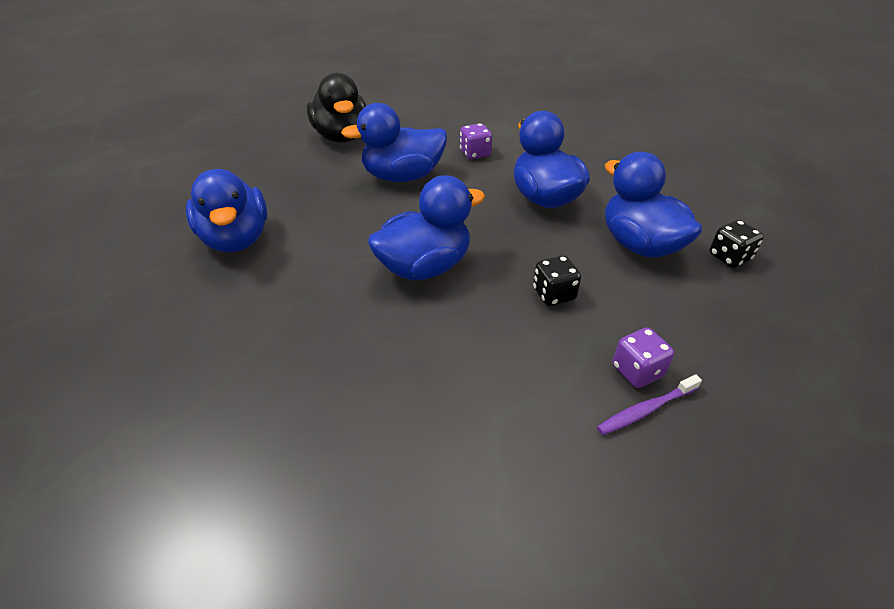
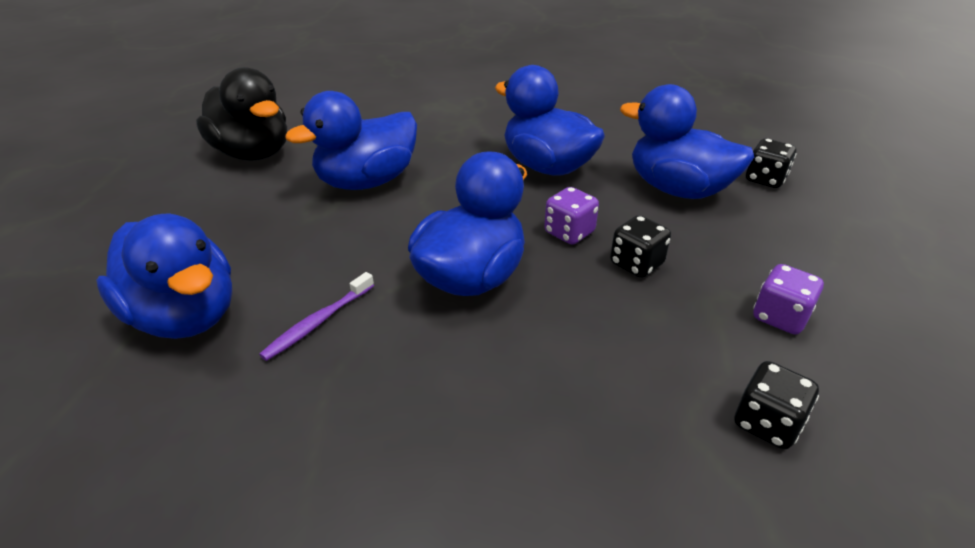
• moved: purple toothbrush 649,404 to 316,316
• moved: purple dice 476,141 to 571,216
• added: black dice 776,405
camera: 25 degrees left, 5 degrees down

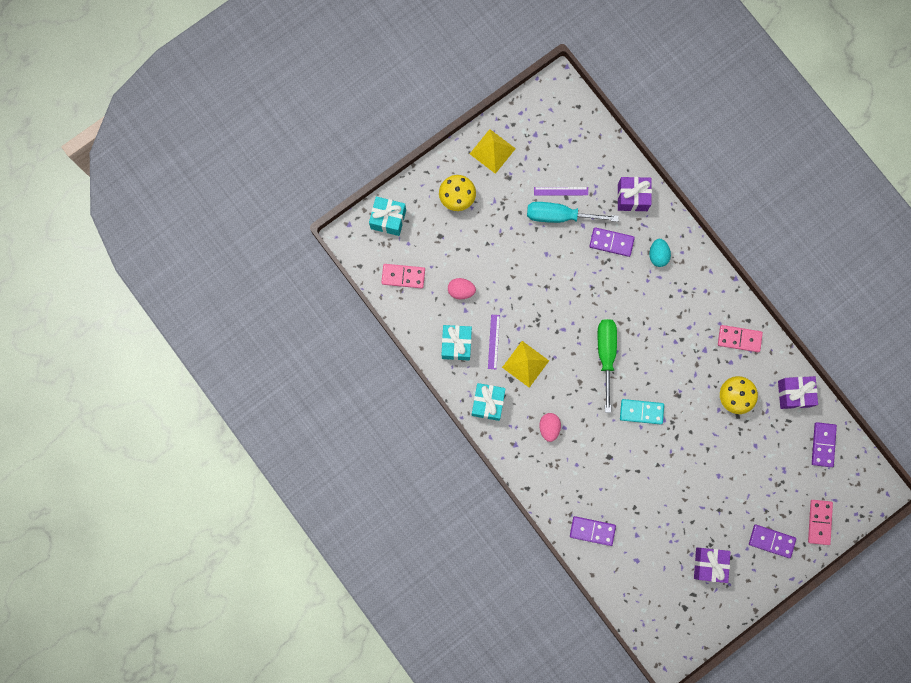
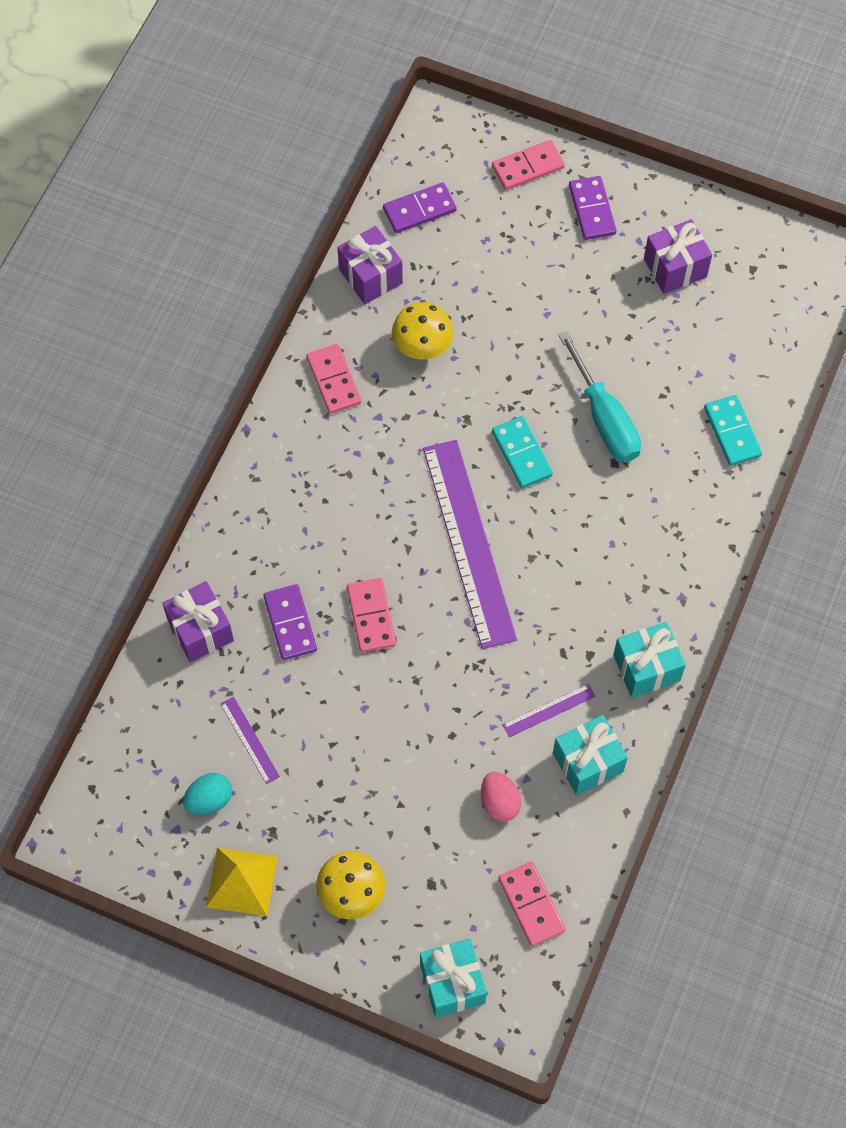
• moved: turquoise egg 660,253 to 207,794
• added: pink domino 371,615
• replaced: green screwdriver 607,366 to purple ruler 470,544
• moved: turquoise screwdriver 573,212 to 599,396
• recoloured: purple domino 593,531 to turquoise domino 733,430
• removed: yellow pyramid 525,364
• removed: pink egg 550,427
camera: 120 degrees left, 15 degrees down

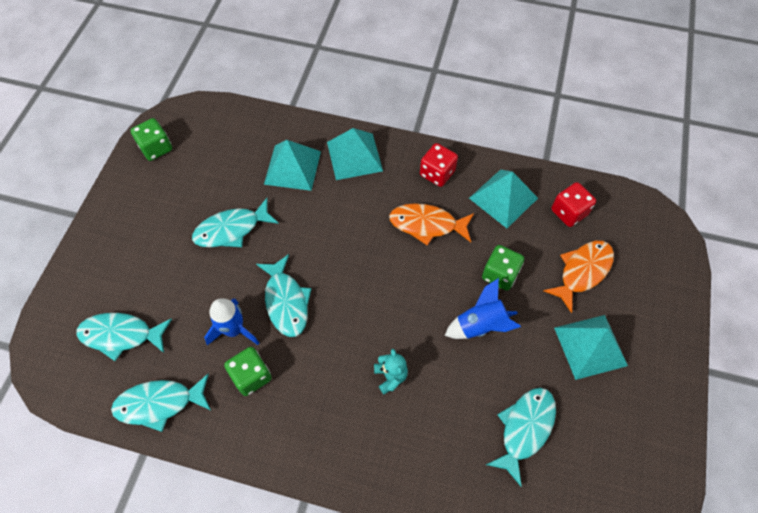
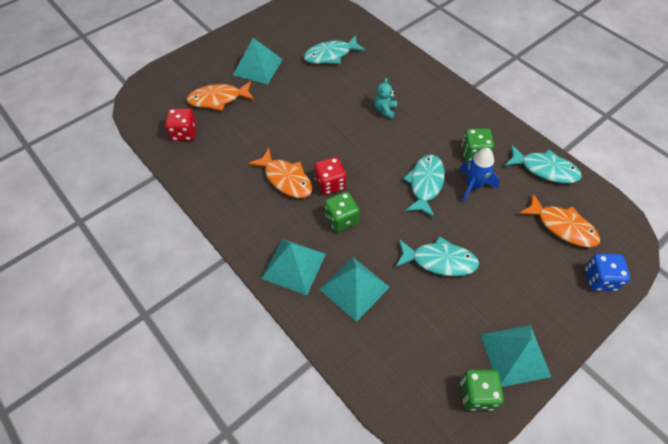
• moved: red dice 439,165 to 330,176
• moved: green dice 503,268 to 342,212
• moved: turquoise pyramid 503,198 to 515,356
• recoloured: turquoise fish 124,337 to orange fish 559,220
• added: blue dice 607,272
• removed: blue rocket 483,308
camera: 145 degrees left, 5 degrees down

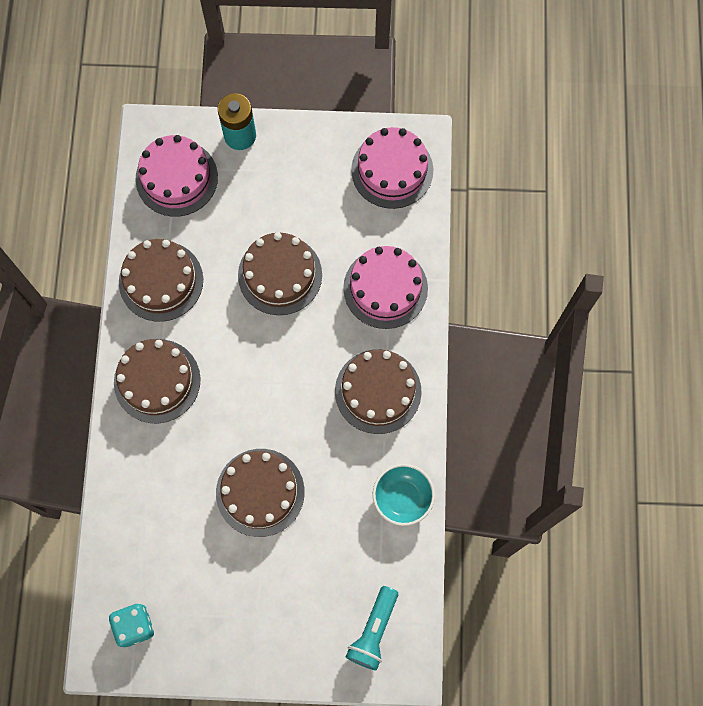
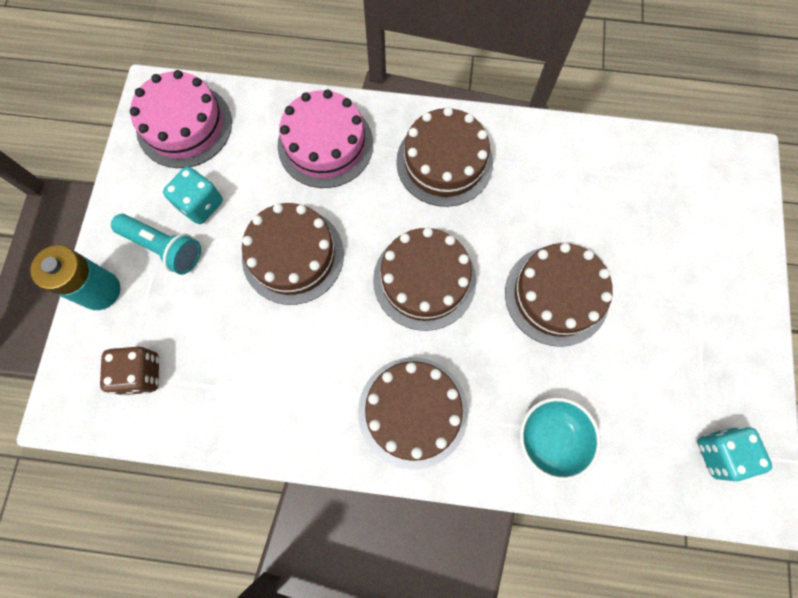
• replaced: pink cake 176,176 to brown dice 129,371
• moved: turquoise flashlight 372,628 to 156,244
• added: turquoise dice 193,195
• moved: brown cake 161,280 to 424,279
• moved: turquoise bowl 404,495 to 560,439
camera: 85 degrees left, 0 degrees up

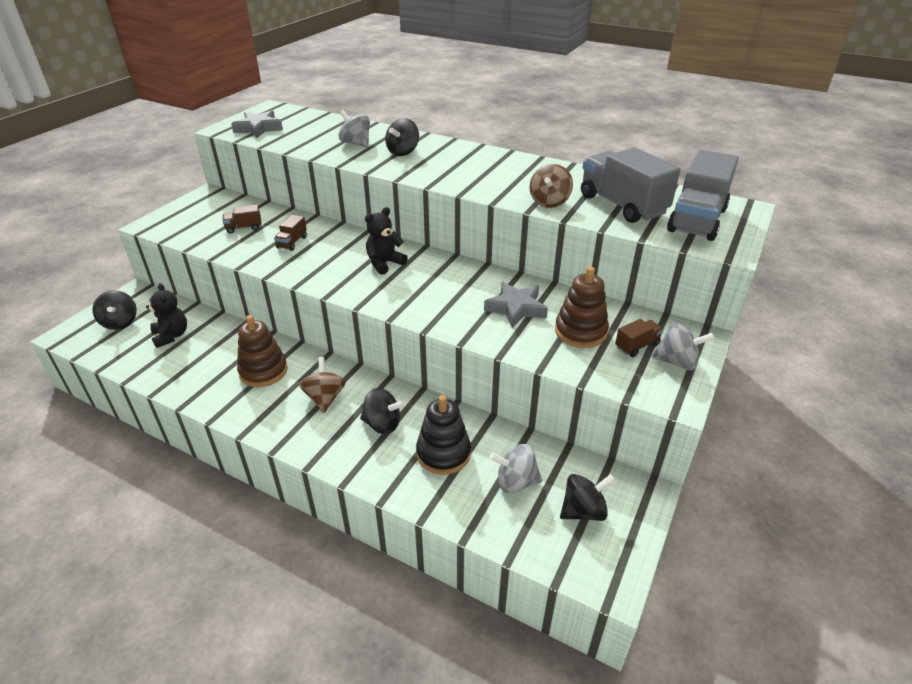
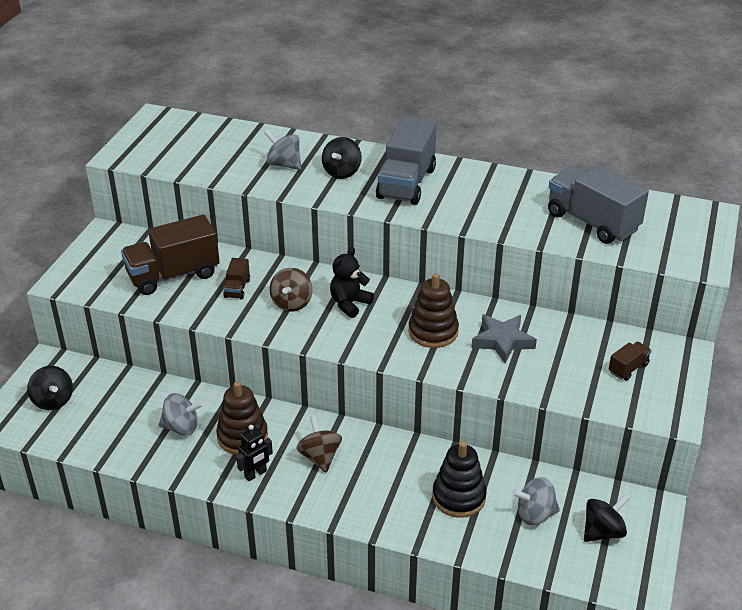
• resized: brown truck 242,218 = 170,255 x2.19
• moved: grey spinning top 683,346 to 181,414
• added: black robot 254,453
• moved: brown spinning top 551,186 to 291,290
• moved: grey truck 703,195 to 406,161
• moved: brown stacking toy 582,307 to 433,310
• removed: black teddy bear 166,315
• removed: grey star 257,124
• removed: black spinning top 382,411
camera: 10 degrees left, 0 degrees up

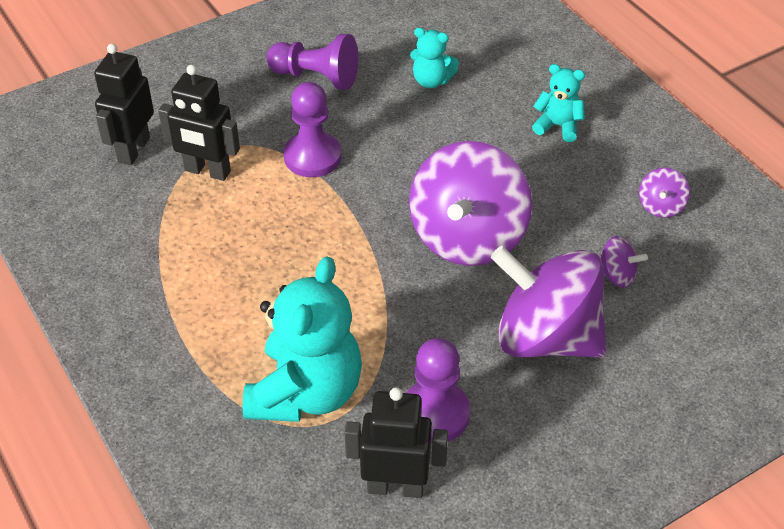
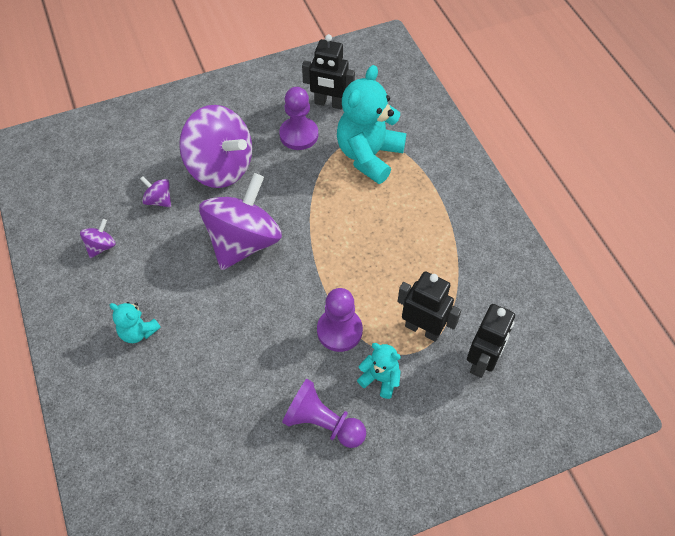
• moved: turquoise teddy bear 434,58 to 379,371
camera: 170 degrees left, 10 degrees up

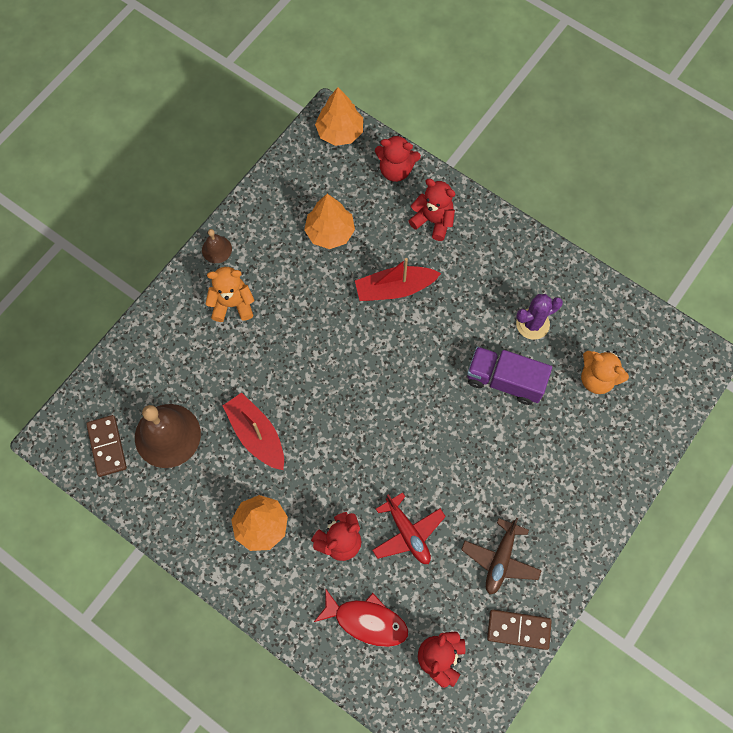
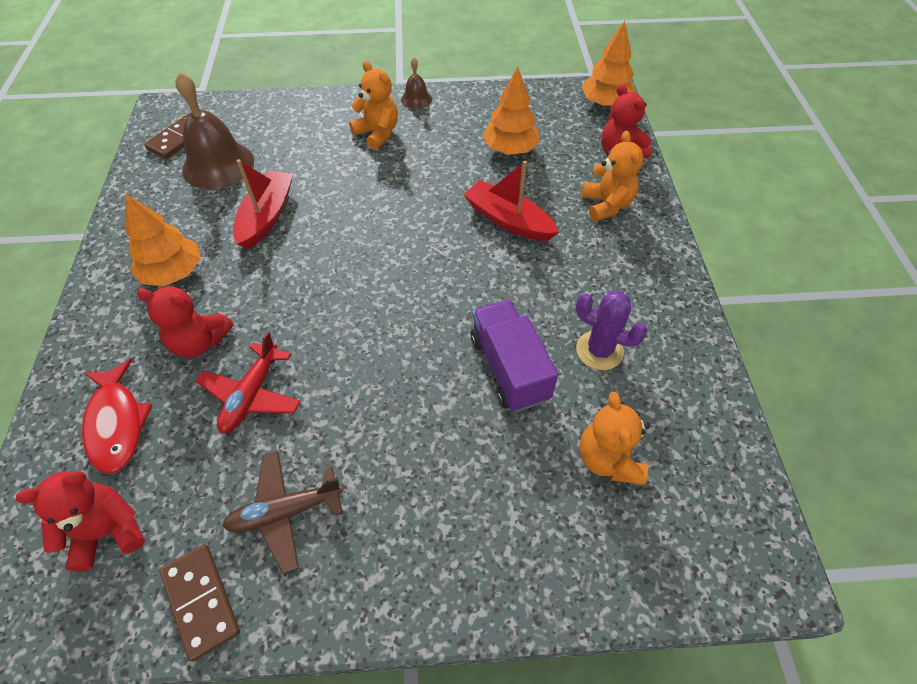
• recoloured: red teddy bear 432,210 to orange teddy bear 613,176
camera: 50 degrees right, 15 degrees down

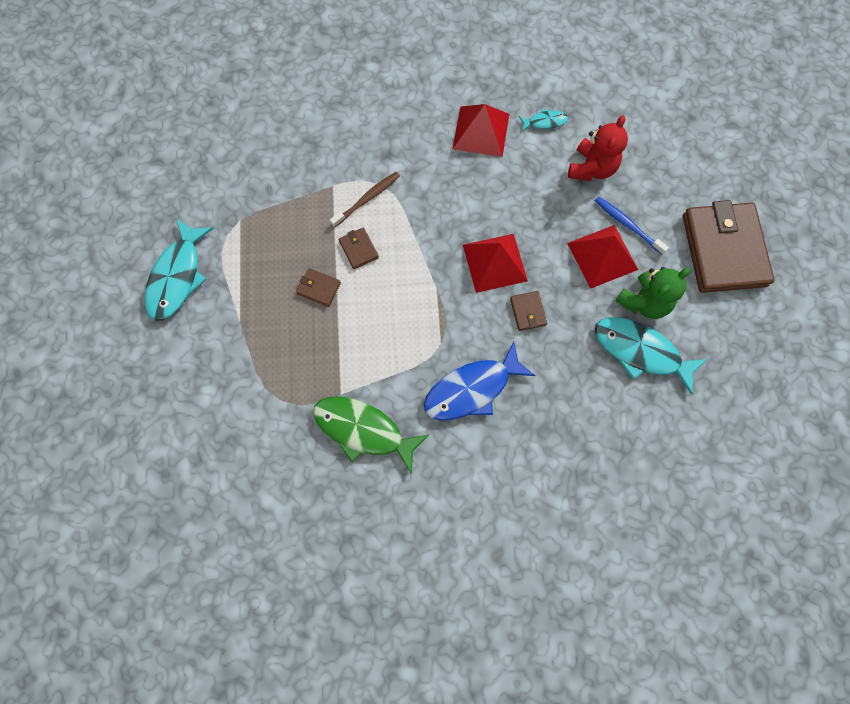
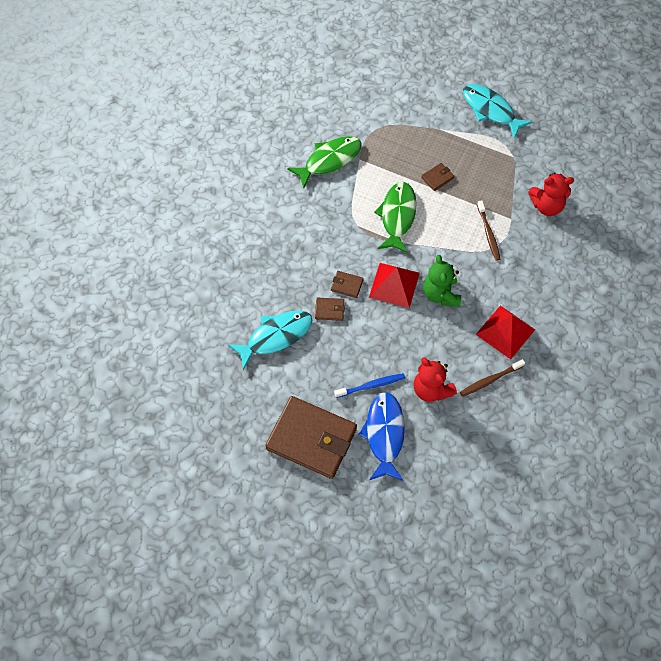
• moved: brown wallet 359,248 to 330,309
• moved: blue fish 480,381 to 381,436
• added: green fish 395,217
• moved: green teddy bear 653,293 to 442,281
• replaced: turquoise fish 543,120 to brown toothbrush 492,378
• added: red teddy bear 551,194
• removed: red pyramid 602,257
camera: 120 degrees right, 10 degrees down

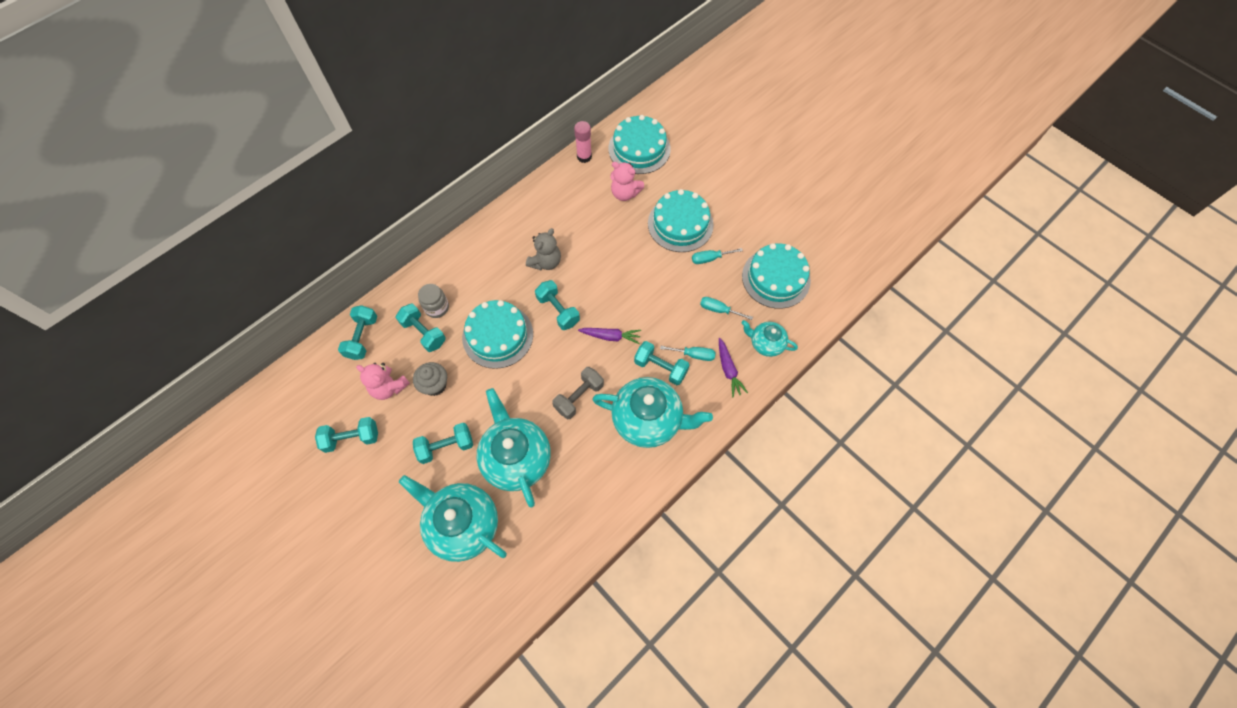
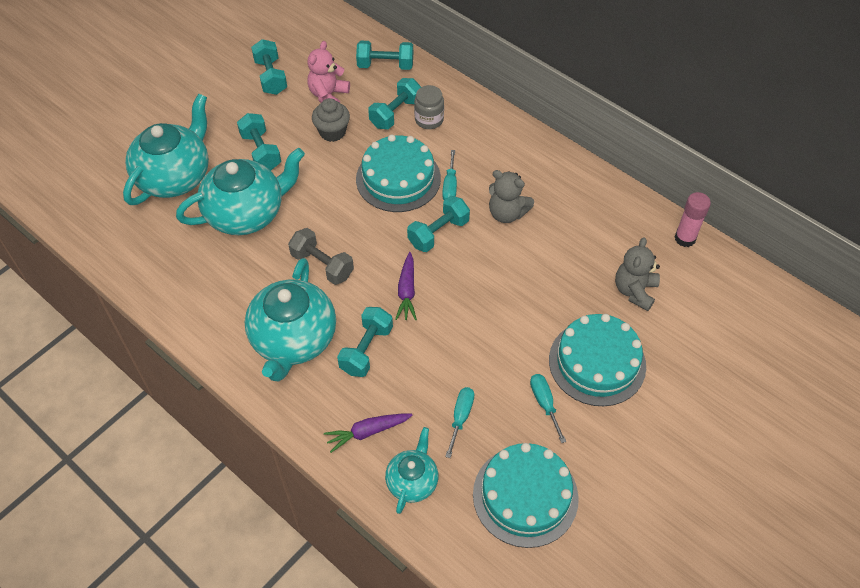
• moved: turquoise screwdriver 688,353 to 449,175
• recoloured: pink teddy bear 627,181 to grey teddy bear 637,274
• removed: turquoise cake 640,144
camera: 85 degrees right, 10 degrees down

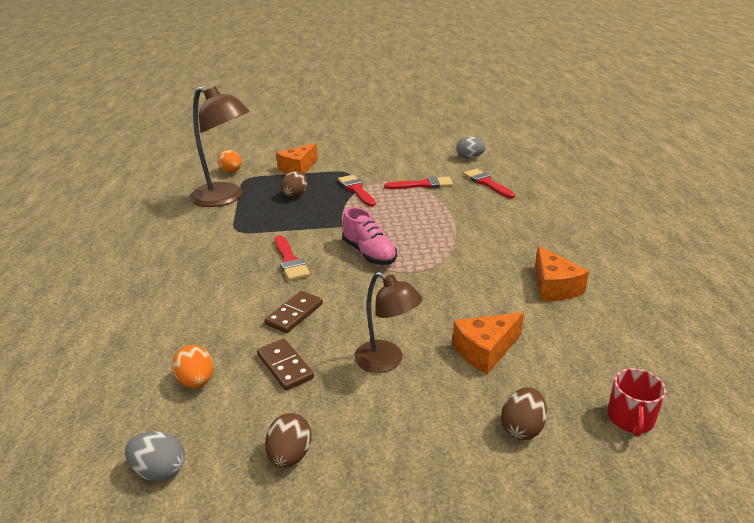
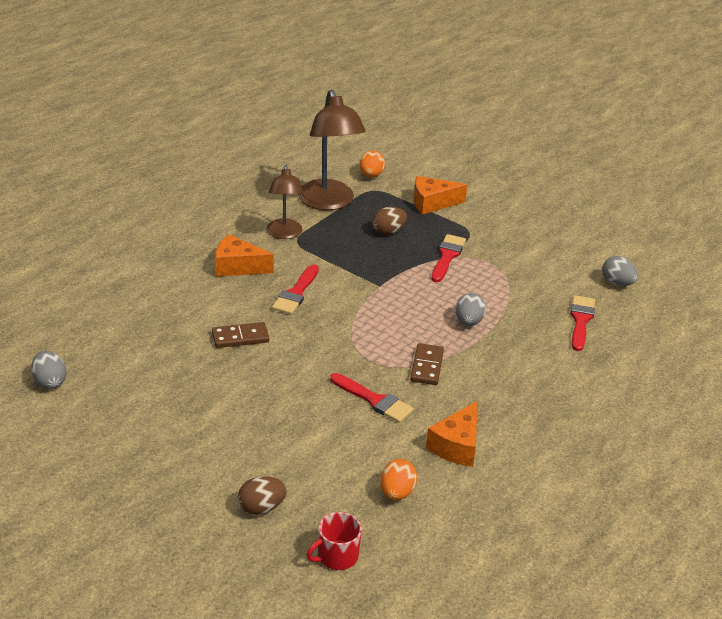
• moved: orange cheese 488,343 to 244,255
• moved: brown lamp 388,322 to 285,202
• moved: red brush 418,182 to 372,398
• moved: orange egg 192,366 to 398,479
• moved: brown domino 285,364 to 427,364
• added: grey egg 471,309
• removed: brown egg 288,440
• removed: pink shoe 369,236
camera: 40 degrees right, 5 degrees up

